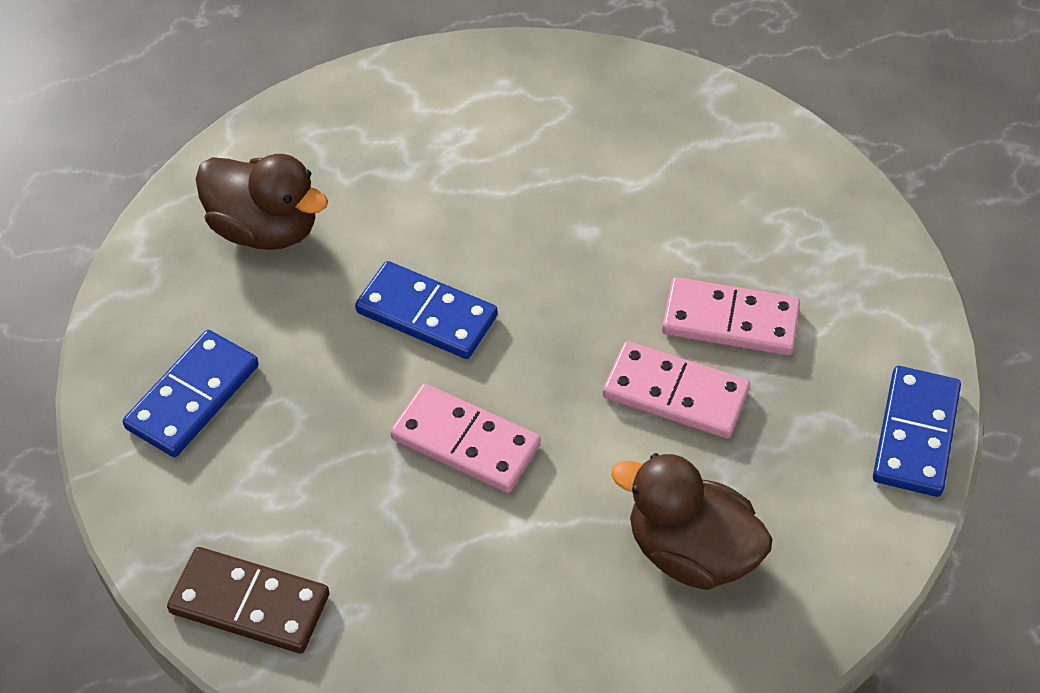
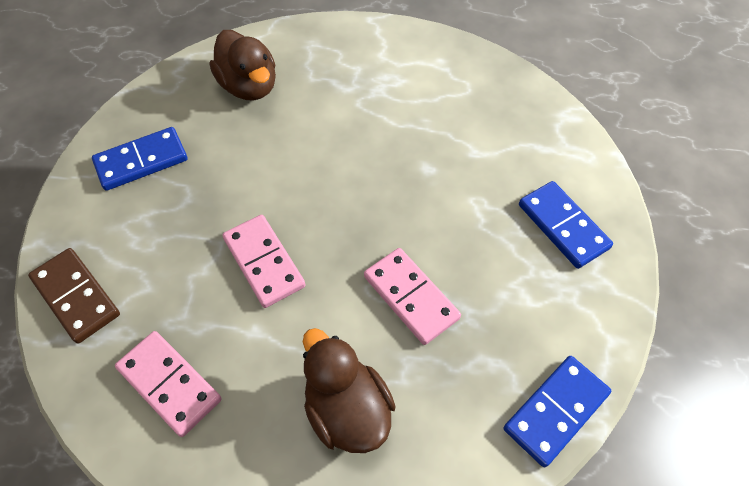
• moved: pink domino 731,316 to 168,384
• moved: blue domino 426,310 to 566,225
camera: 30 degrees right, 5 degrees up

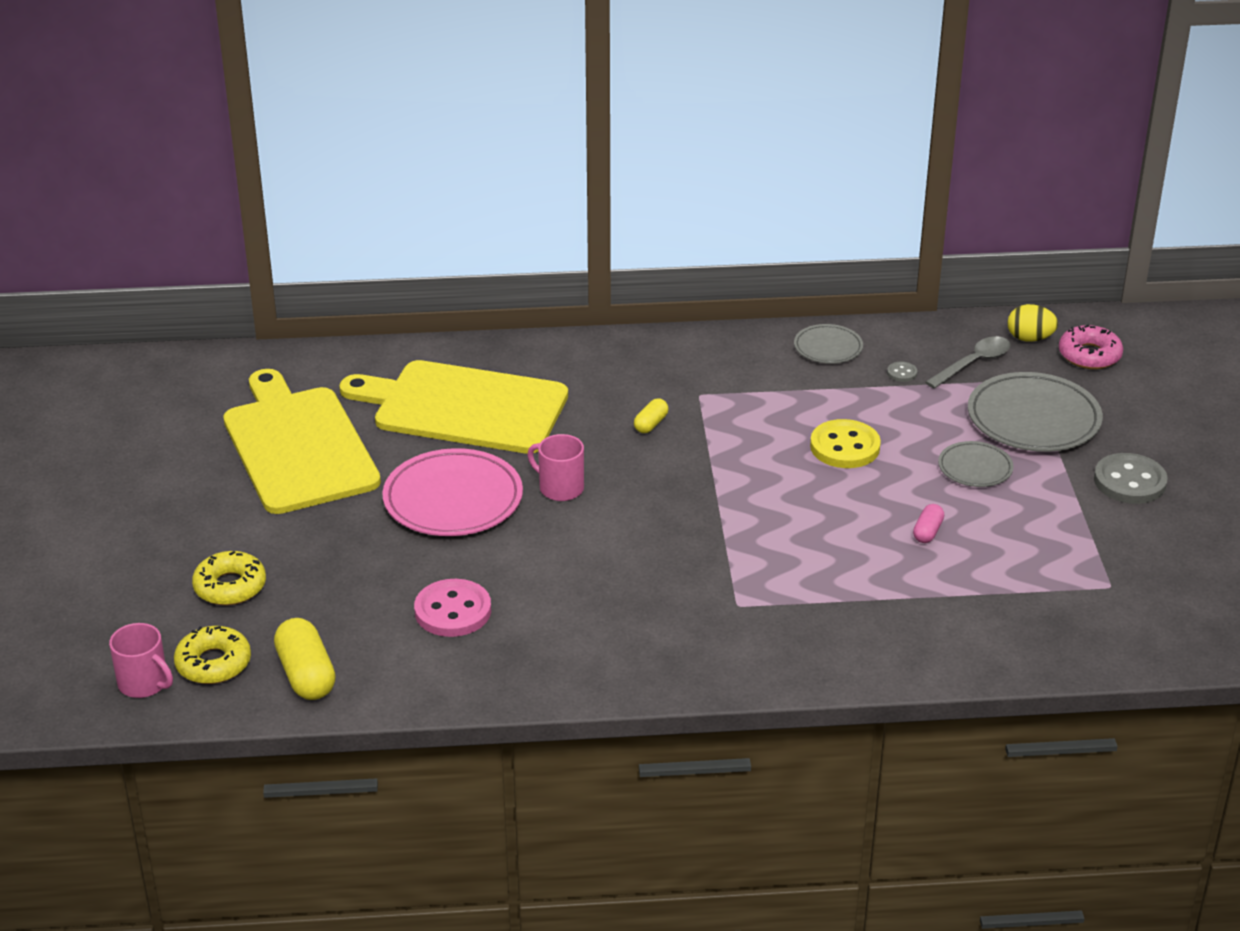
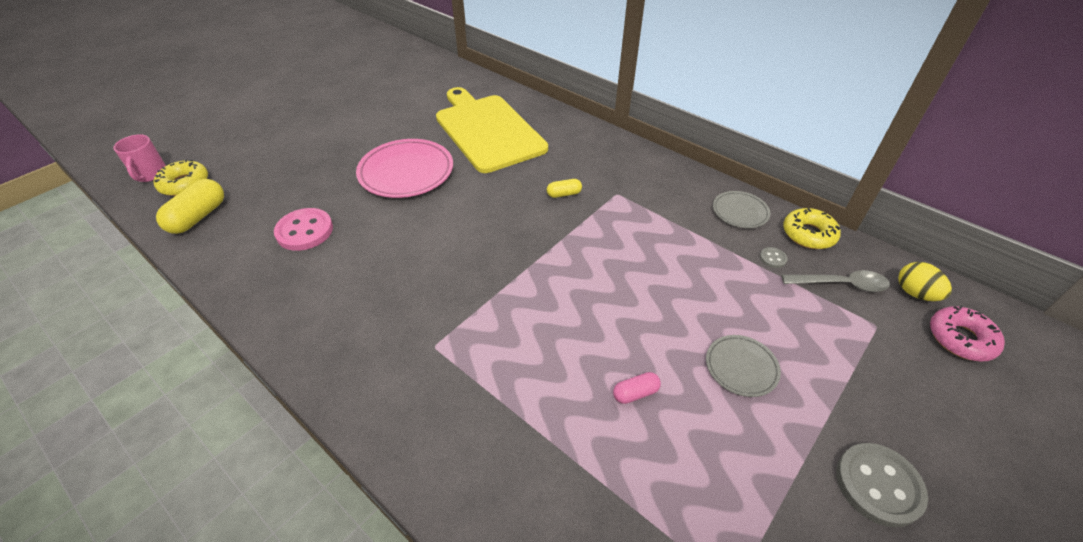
• moved: yellow donut 229,578 to 812,228
• removed: yellow cutting board 302,441
• removed: pink mug 555,467
• removed: yellow button 845,443
• removed: grey plate 1035,412
camera: 45 degrees right, 10 degrees up

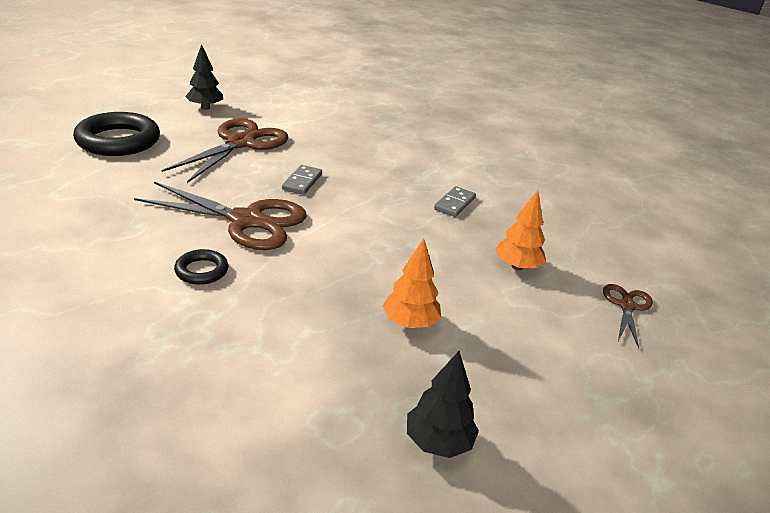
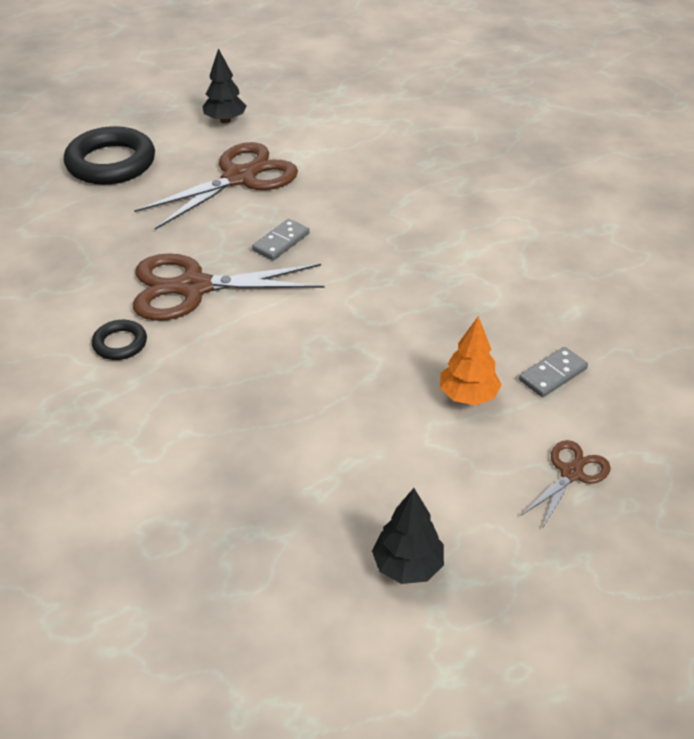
• turned: brown scissors 220,216 = 229,287 135 degrees clockwise
• moved: black tree 443,404 to 408,536
• moved: grey domino 455,201 to 553,372
• removed: orange tree 412,283
camera: 25 degrees right, 10 degrees up

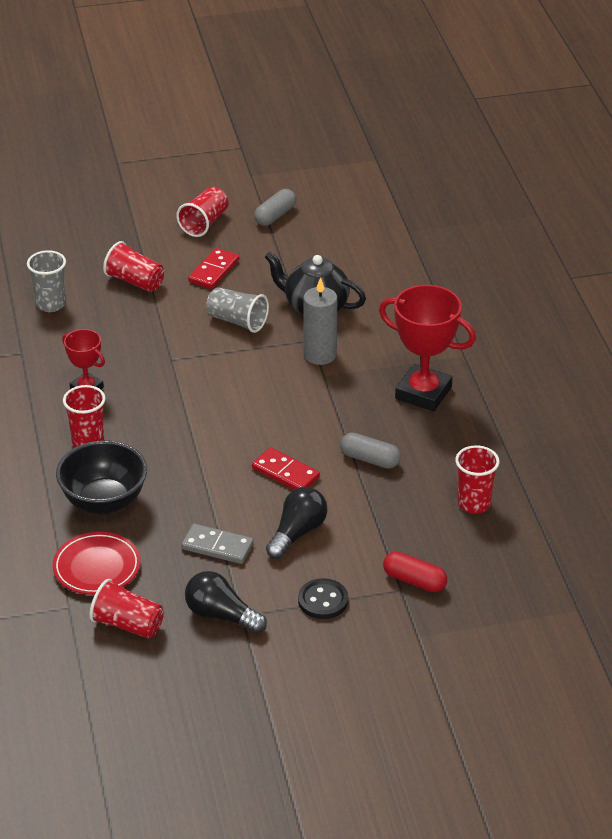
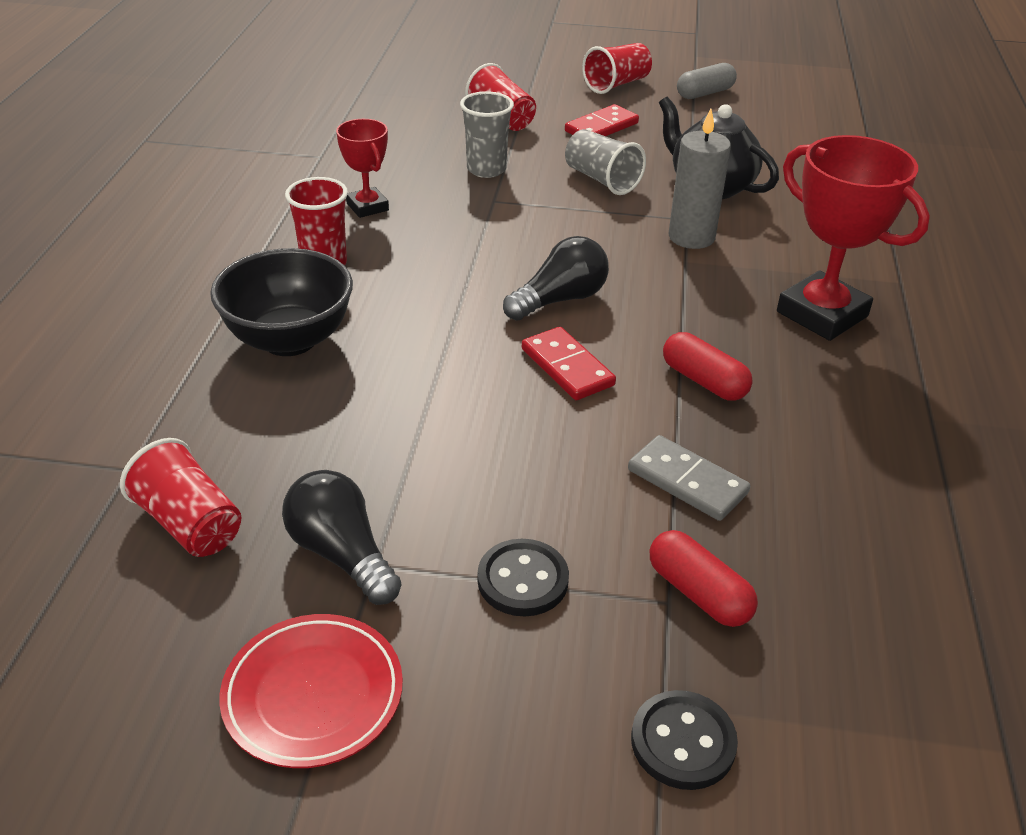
• moved: red plate 97,563 to 311,691
• moved: grey cup 46,281 to 487,134
• moved: black light bulb 296,523 to 556,278
• moved: grey domino 217,544 to 689,478
• added: black button 684,740
• recoloured: grey capsule 370,450 to red capsule 708,366
• removed: red cup 477,479
camera: 20 degrees right, 0 degrees up

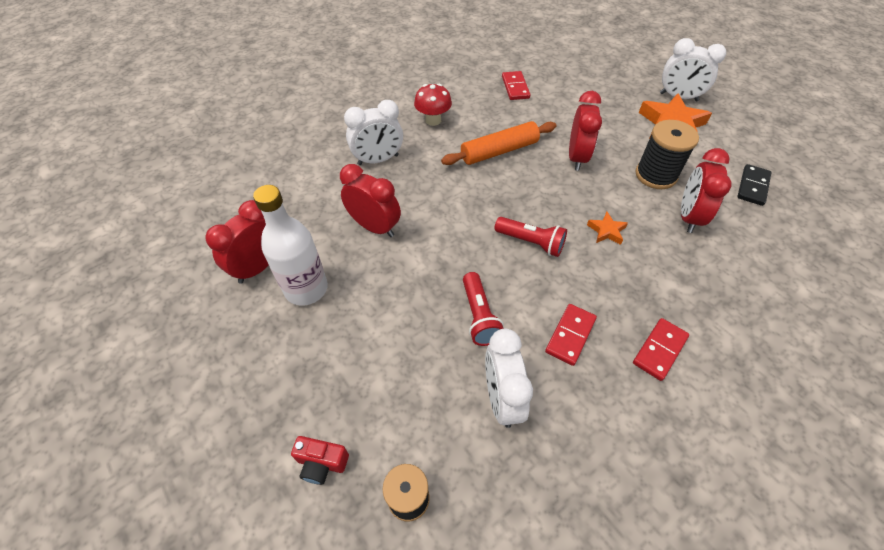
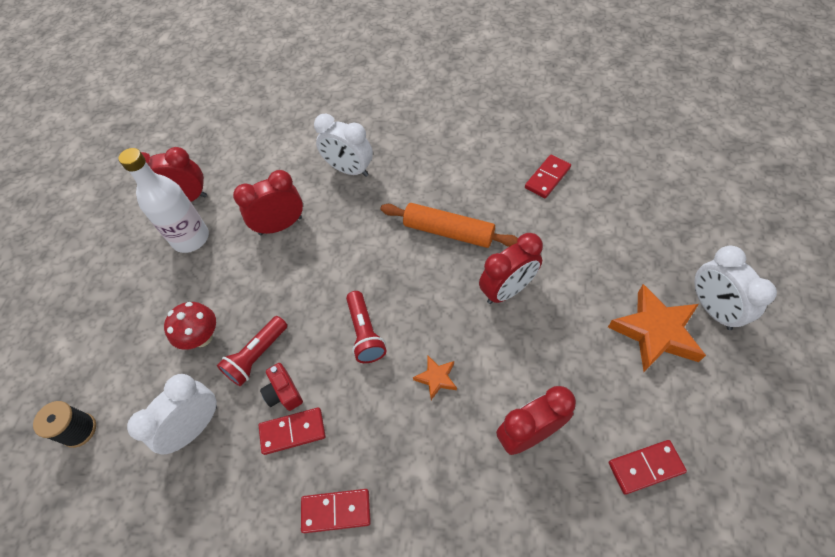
• moved: red mushroom 433,105 to 190,326
• turned: red clock 370,200 = 268,202 105 degrees counterclockwise
• moved: red camera 320,460 to 281,387
• recoloured: black domino 754,185 to red domino 648,467
• removed: black spool 667,154
camera: 50 degrees right, 5 degrees up

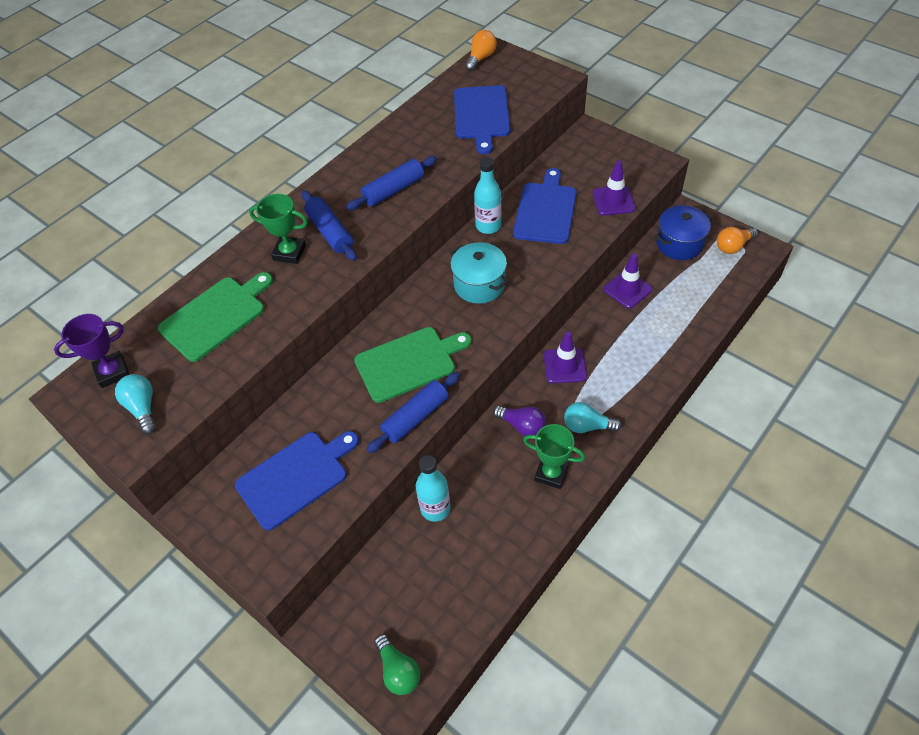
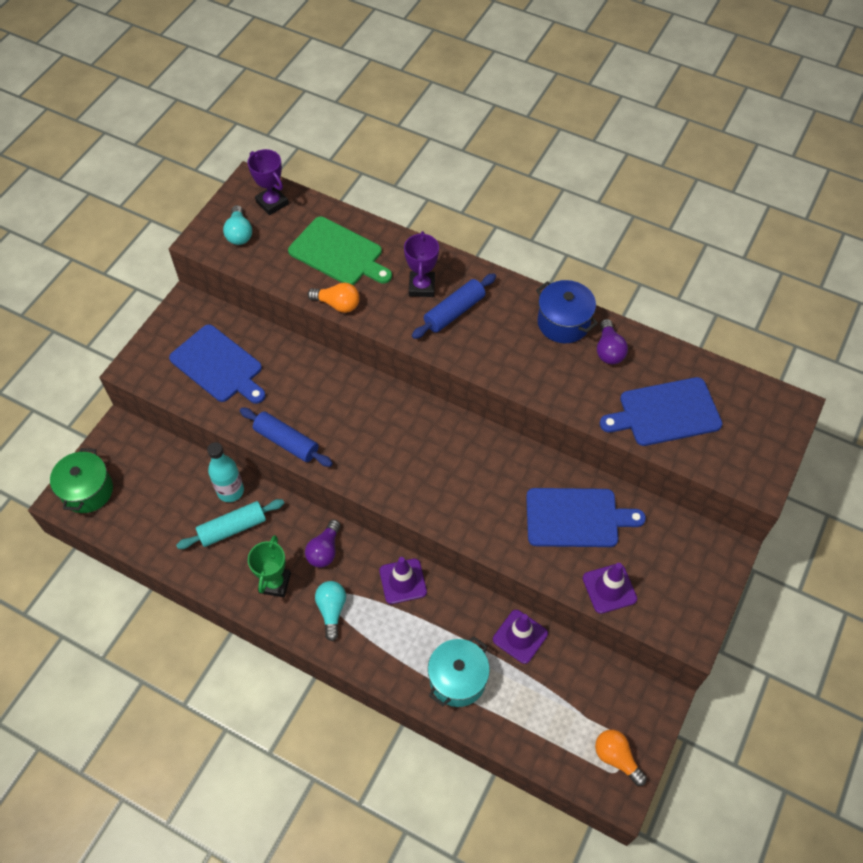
• replaced: green light bulb 397,664 to green pot 81,480
• added: turquoise rolling pin 230,524
• turned: turquoise light bulb 135,404 = 237,225 120 degrees clockwise
• moved: orange light bulb 481,50 to 333,298
• recoloured: green trophy 278,229 to purple trophy 421,264
• moved: turquoise pot 479,273 to 459,671
• moved: blue pot 684,232 to 567,311
• added: purple light bulb 612,341
• removed: blue rolling pin 391,183
• removed: green cutting board 413,365
• removed: turquoise bottle 487,195
camera: 75 degrees right, 5 degrees up

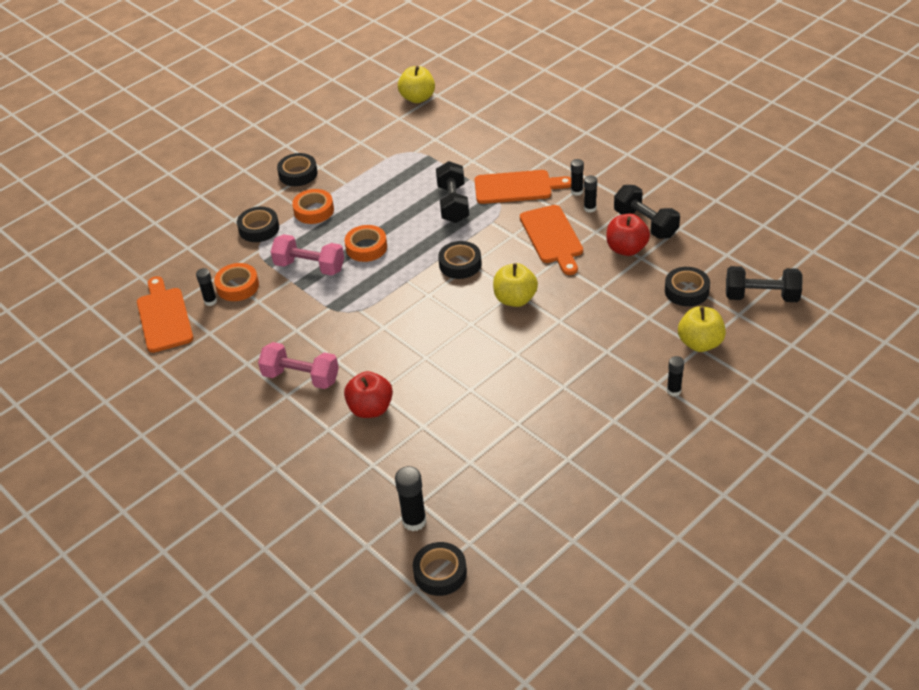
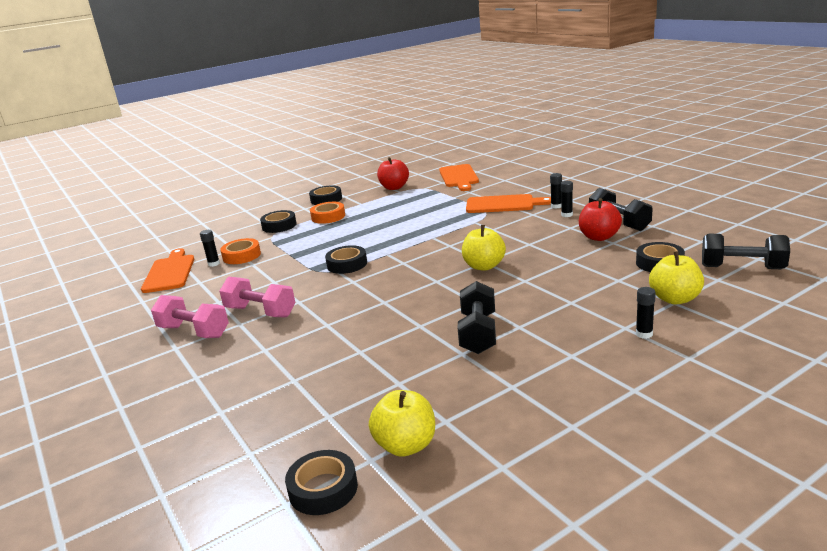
• moved: pink dumbbell 307,255 to 190,316
• moved: black tape 459,260 to 346,259
• moved: yellow apple 416,84 to 402,423
• moved: red apple 368,394 to 393,173
• moved: orange cutting board 551,240 to 459,177
• moved: black dumbbell 452,192 to 477,317
• removed: orange tape 365,243
• removed: black glue stick 410,498
camera: 10 degrees right, 20 degrees down

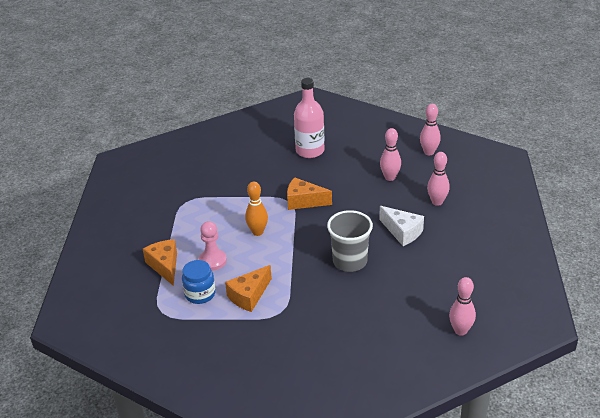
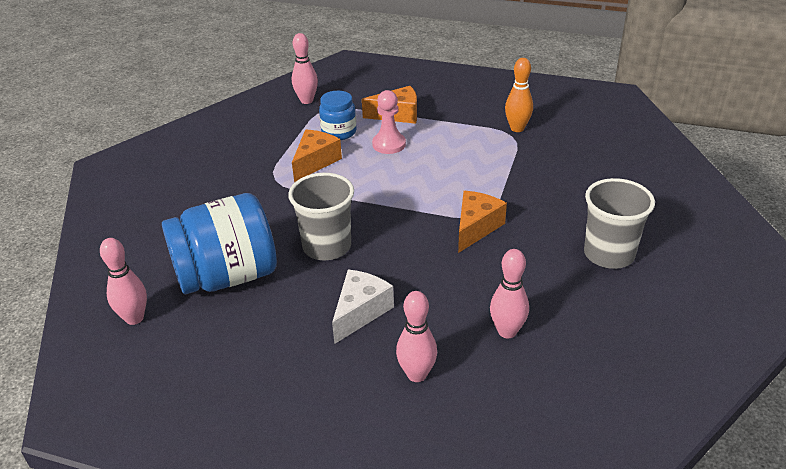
• added: blue jar 219,243
• moved: pink bowling pin 430,129 to 305,68
• turned: orange cheese 248,288 = 317,155 60 degrees clockwise
• turned: white cheese 401,226 = 363,307 150 degrees clockwise
• moved: orange bowling pin 256,208 to 519,95
• replaced: pink bottle 309,118 to grey cup 619,223
camera: 105 degrees right, 0 degrees up

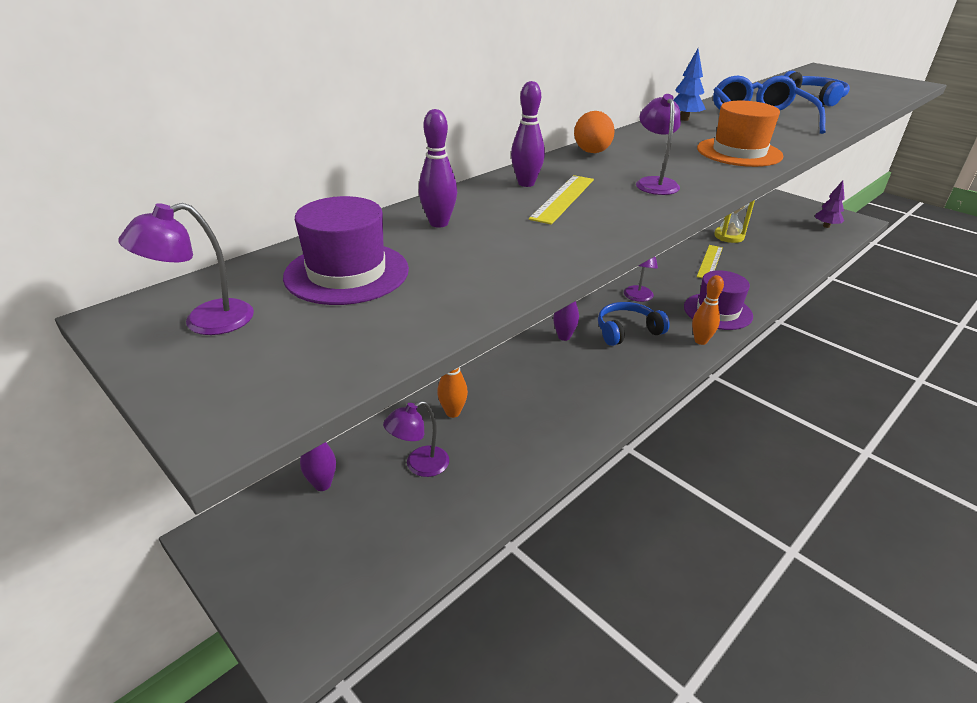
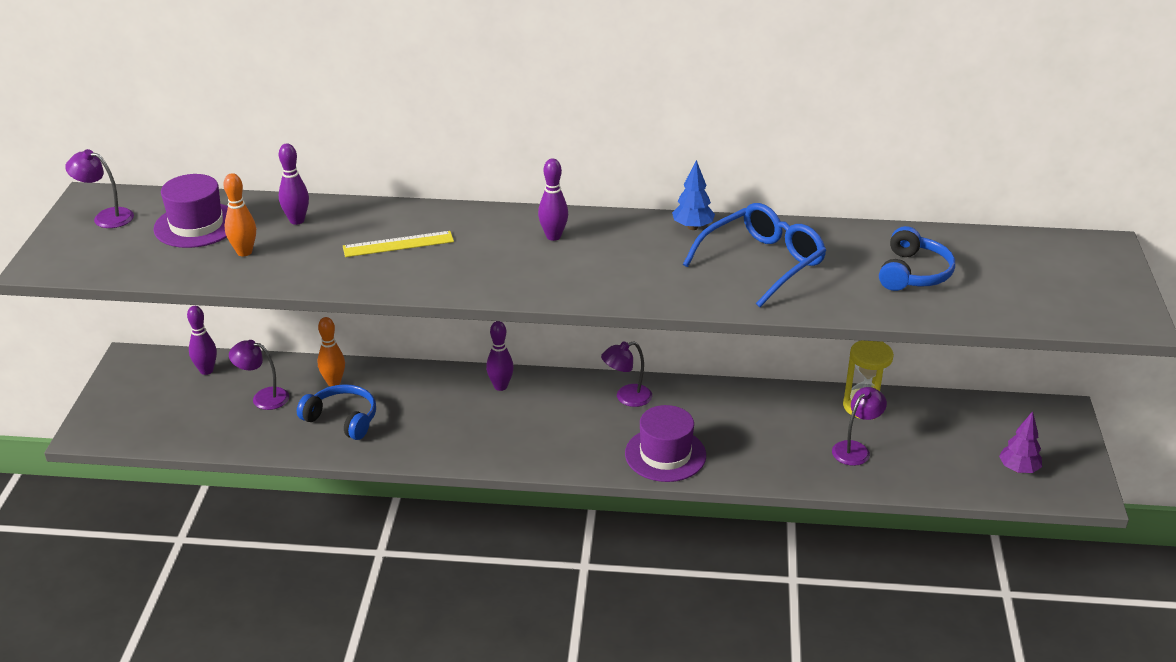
• moved: orange bowling pin 708,310 to 239,214
• moved: blue headphones 634,324 to 336,412
• moved: purple bowling pin 528,134 to 553,200
• moved: purple lamp 658,144 to 859,426
• removed: orange egg 594,132
• removed: orange hat 740,134
• removed: yellow ruler 710,261
camera: 50 degrees right, 0 degrees up

